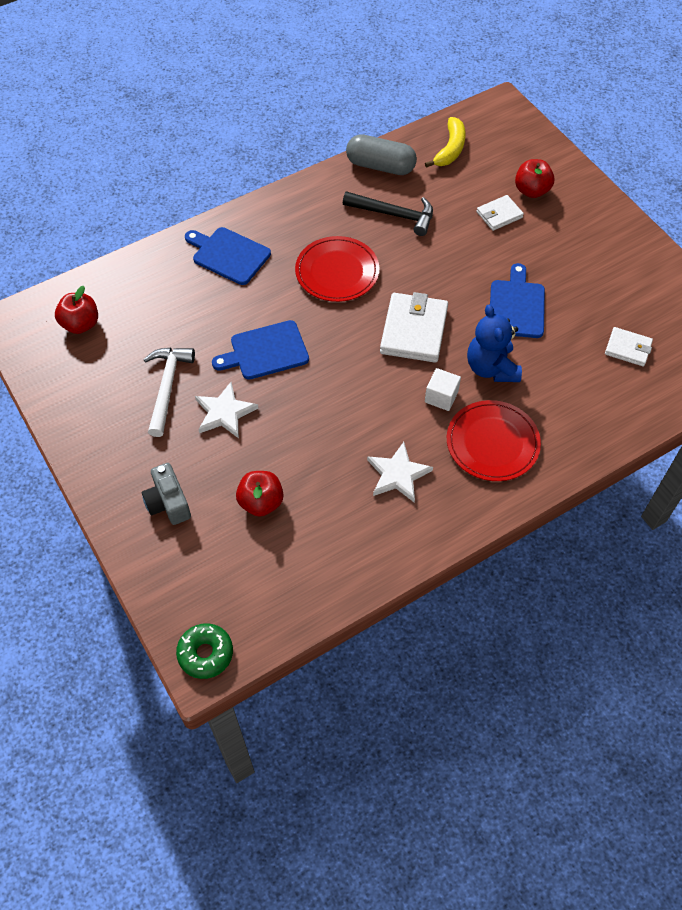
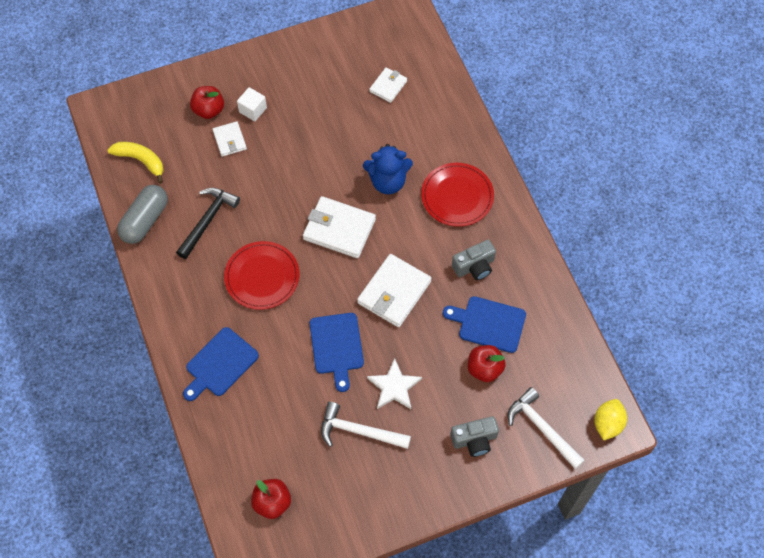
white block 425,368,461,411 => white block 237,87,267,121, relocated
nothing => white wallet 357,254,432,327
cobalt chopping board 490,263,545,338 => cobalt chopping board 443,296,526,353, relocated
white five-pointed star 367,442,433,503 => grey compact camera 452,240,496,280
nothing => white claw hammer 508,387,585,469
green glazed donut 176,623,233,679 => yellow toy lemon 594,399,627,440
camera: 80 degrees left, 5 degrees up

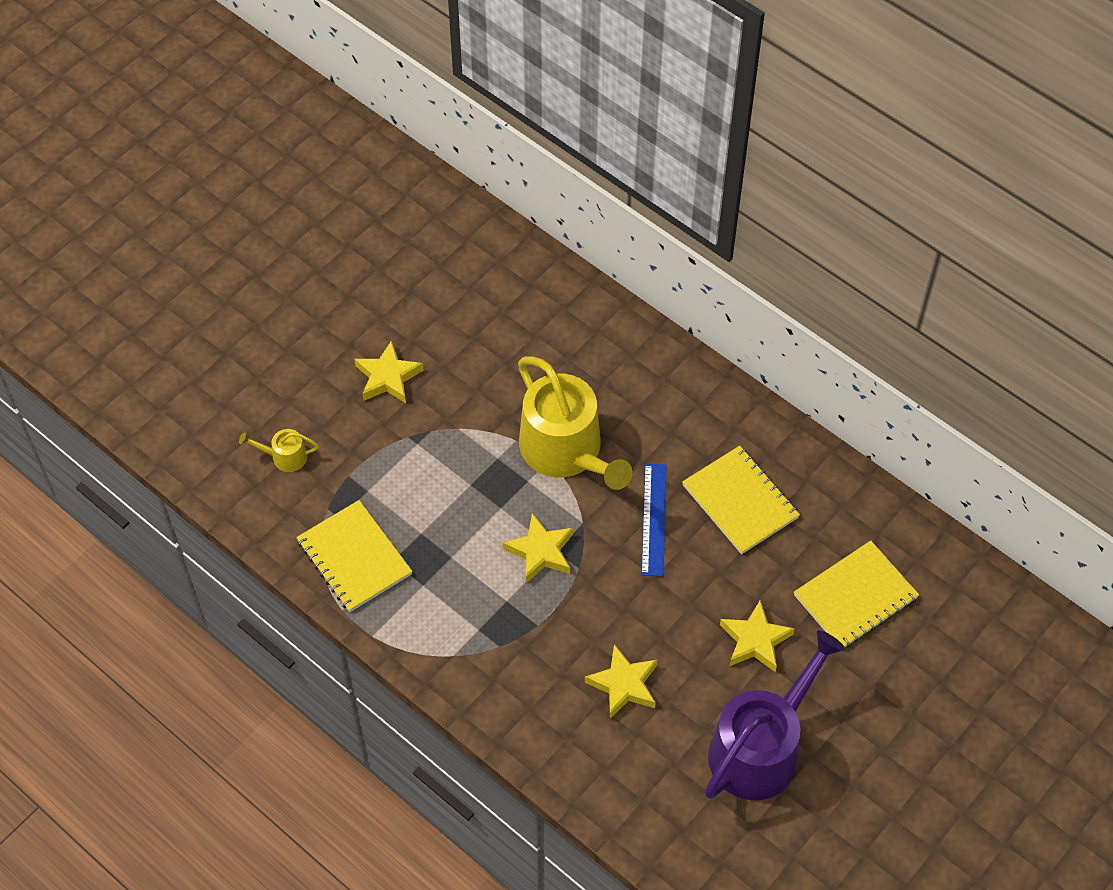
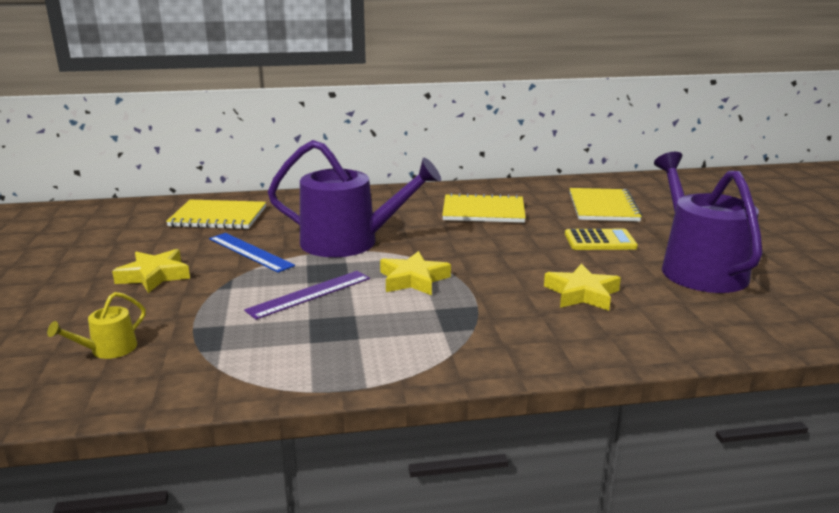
yellow notebook 296,500,413,612 => yellow notebook 166,200,266,229, relocated
cobalt straightedge 641,464,666,576 => cobalt straightedge 209,233,295,273, relocated
nothing => violet straightedge 244,271,370,320
yellow watering can 518,356,632,490 => violet watering can 268,140,441,257
yellow five-pointed star 720,600,795,672 => yellow adding machine 565,229,638,250
camera: 50 degrees left, 35 degrees down

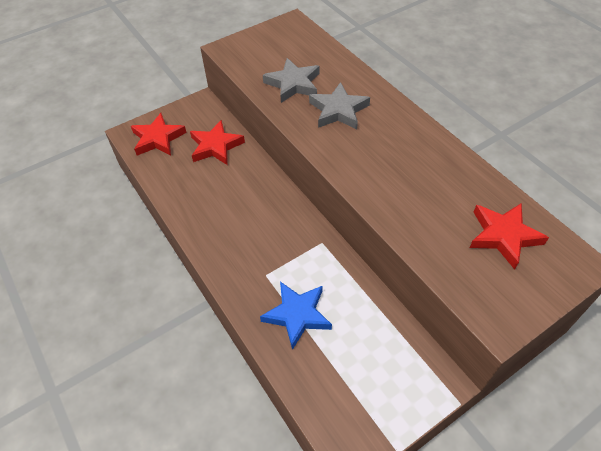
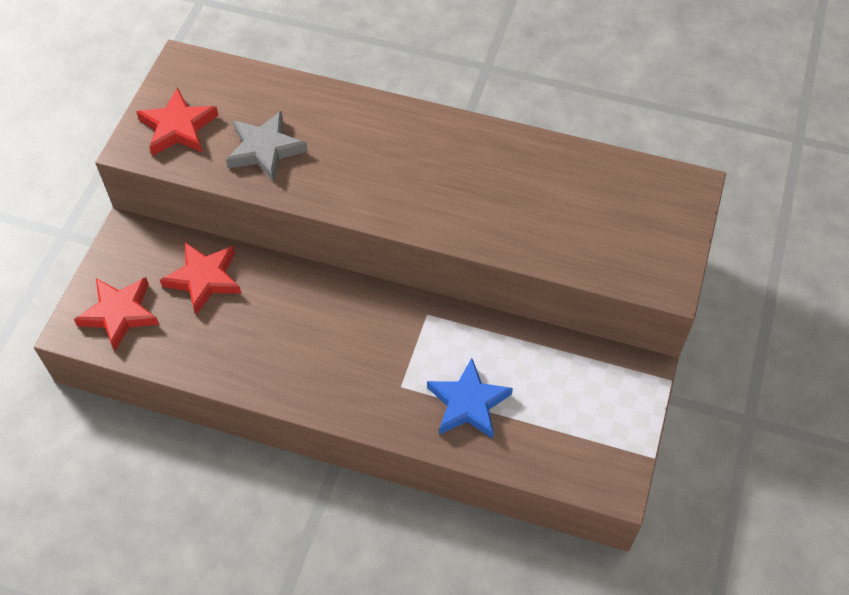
crimson five-pointed star 470,203,549,270 => crimson five-pointed star 136,87,219,156, relocated
grey five-pointed star 309,82,370,129 => nothing
camera: 40 degrees left, 5 degrees up

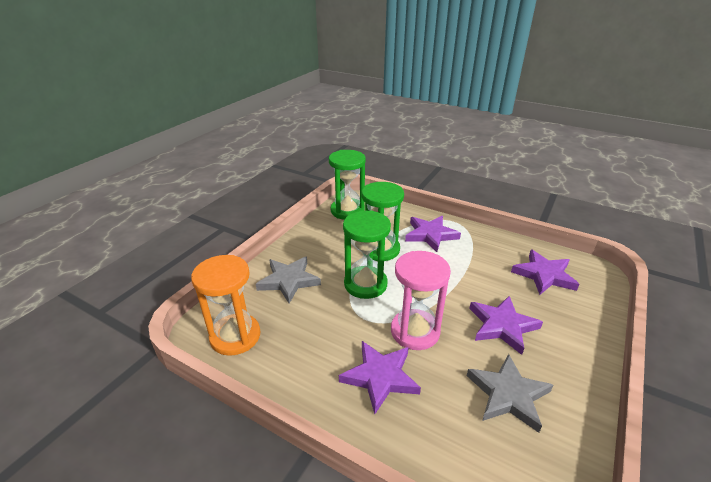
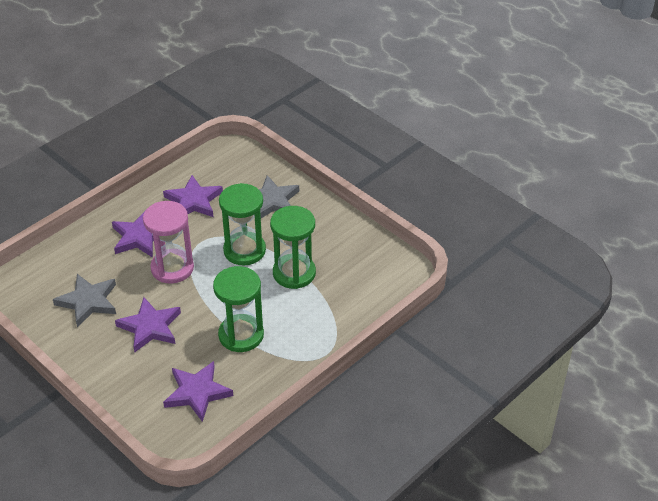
violet five-pointed star 405,216,461,252 => violet five-pointed star 163,175,223,217, relocated
green sandglass 329,150,366,220 => green sandglass 213,266,264,352, relocated
orange-coloured sandglass 191,255,260,356 => nothing
camera: 105 degrees right, 10 degrees up

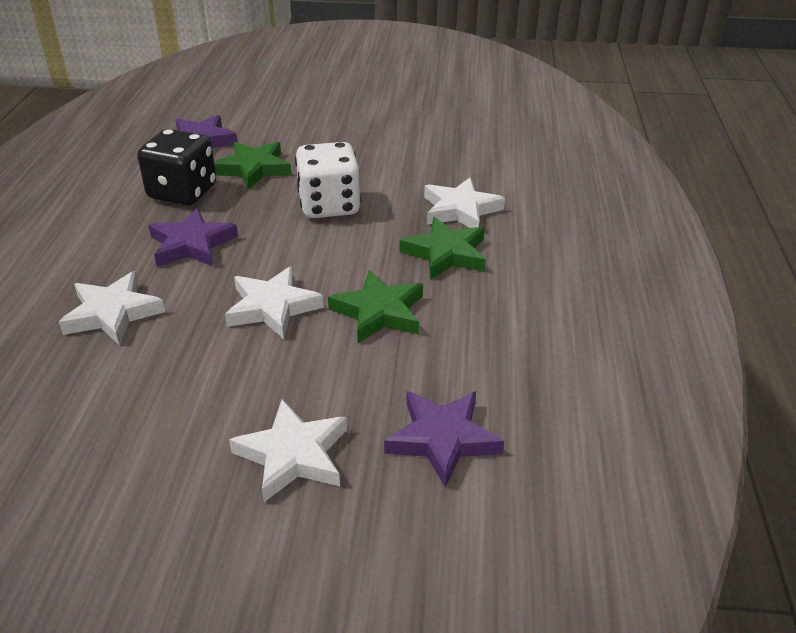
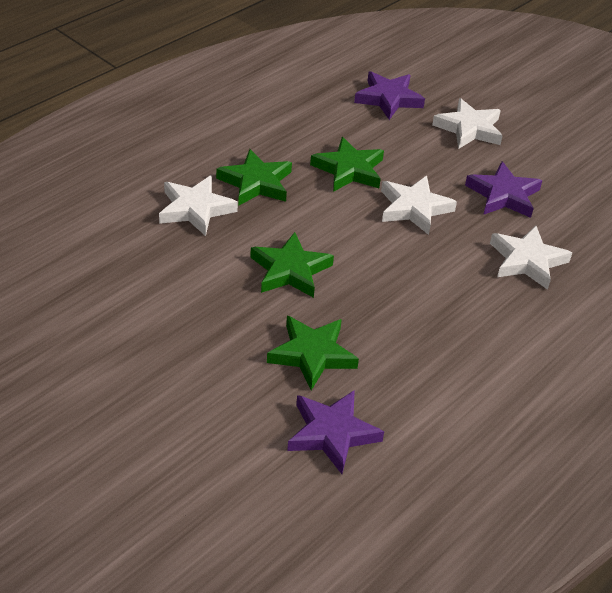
white die 295,142,361,218 => green five-pointed star 250,232,334,298
violet five-pointed star 149,208,238,267 => violet five-pointed star 465,161,542,218, relocated
jet-black die 137,129,216,205 => nothing
camera: 145 degrees left, 5 degrees up

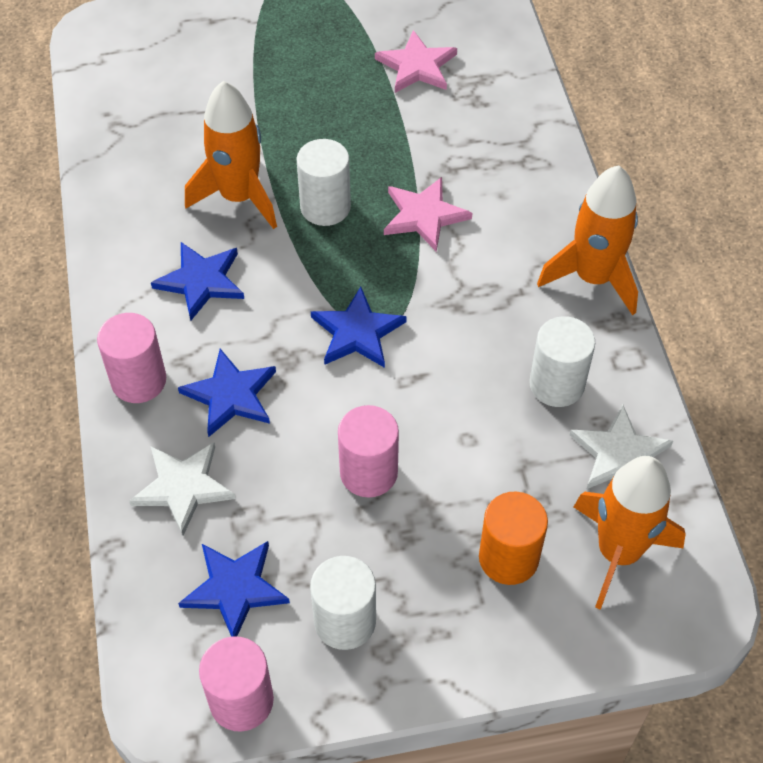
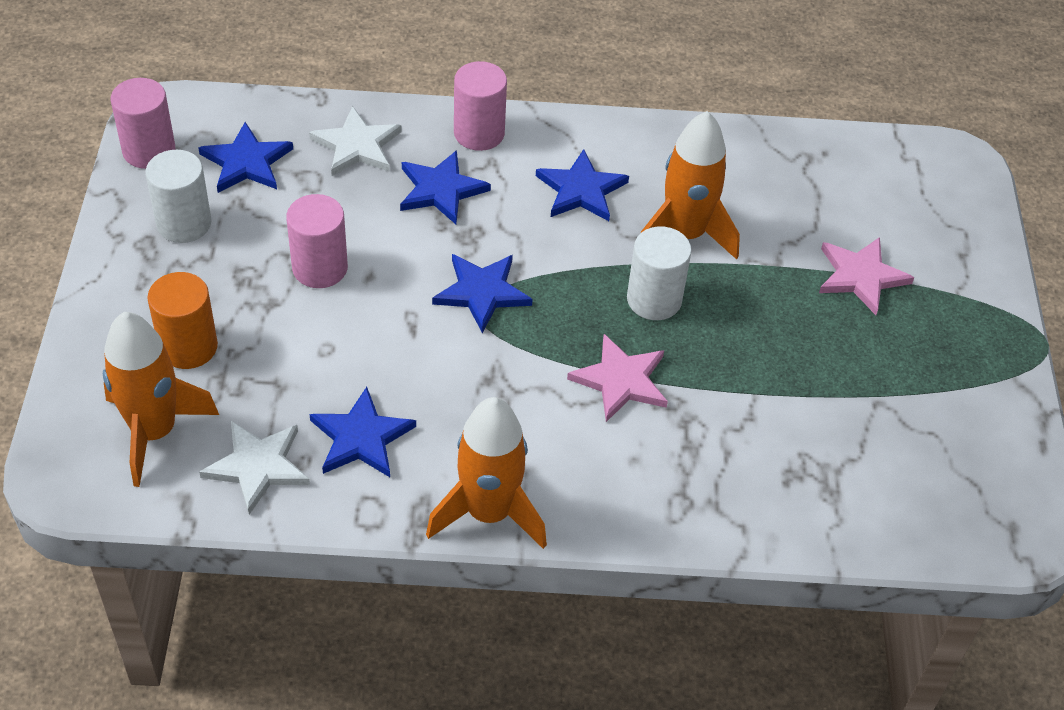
white cylinder 529,316,595,407 => cobalt five-pointed star 309,387,416,477
rose-pink five-pointed star 375,30,457,93 => rose-pink five-pointed star 819,237,914,315, relocated
camera: 100 degrees right, 5 degrees down

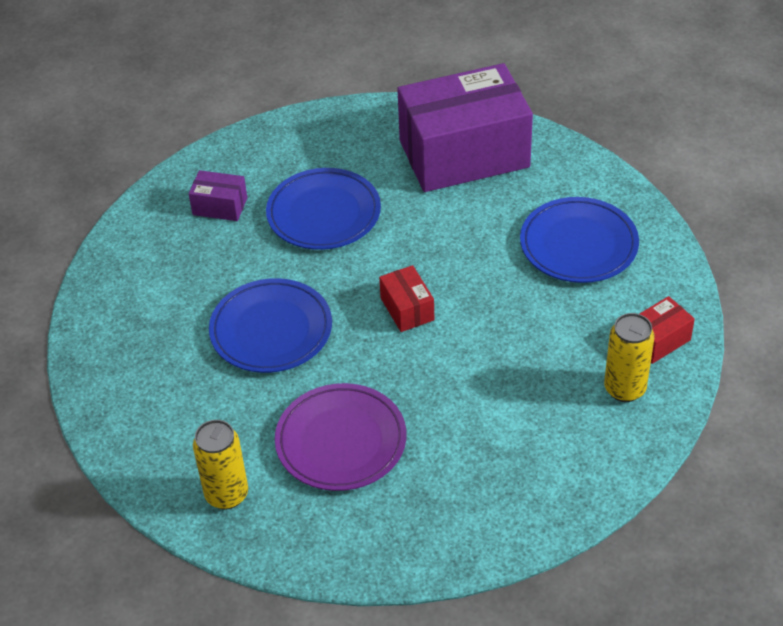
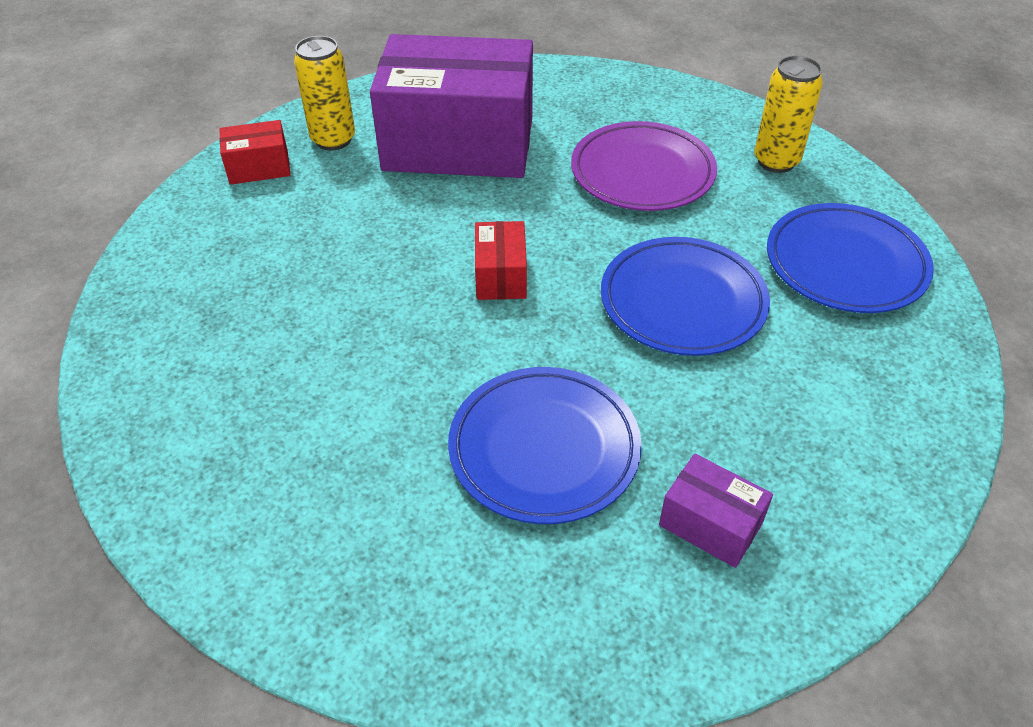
violet package 397,63,533,192 => violet package 370,34,533,178, relocated
cobalt dinner plate 520,197,639,283 => cobalt dinner plate 767,203,934,313, relocated
camera: 160 degrees left, 0 degrees up

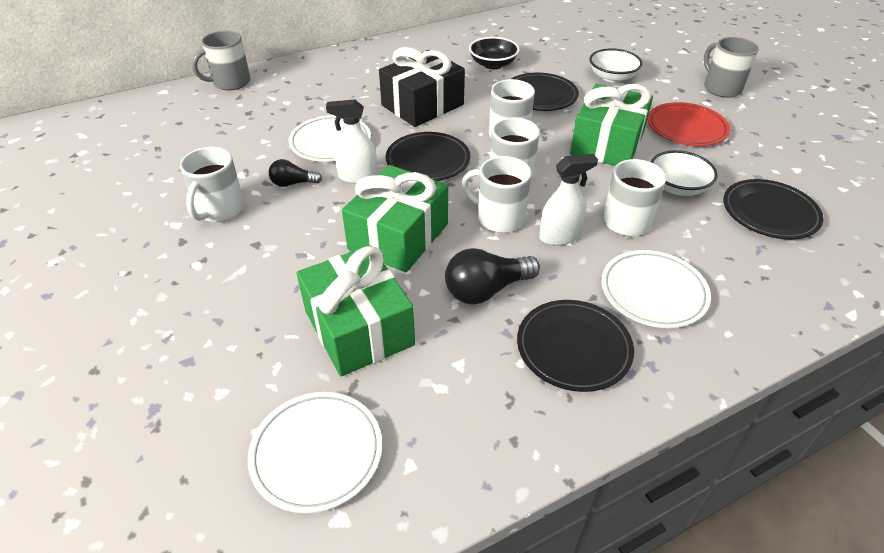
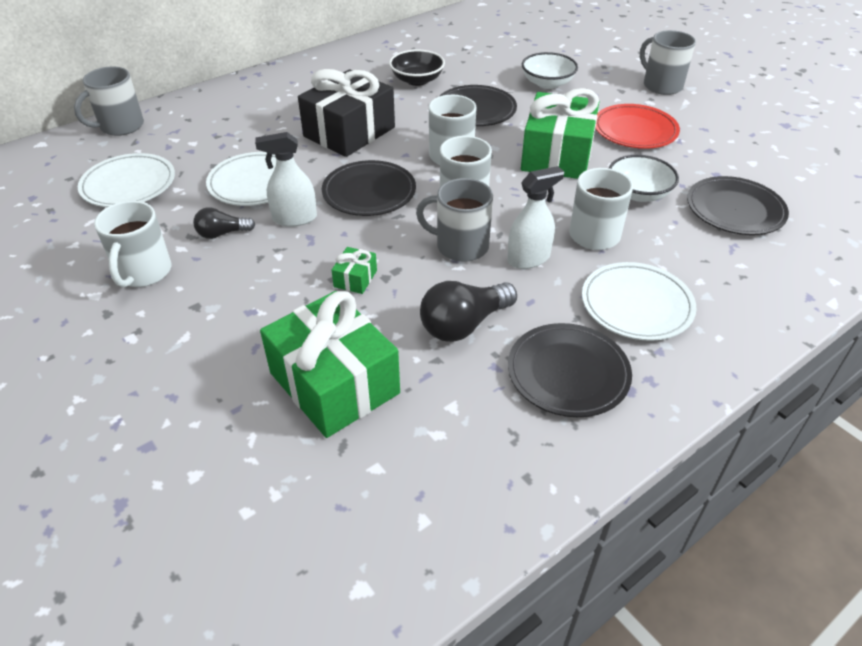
white dinner plate 248,392,382,513 => white dinner plate 78,153,175,207, relocated
green present 342,165,448,272 => green present 332,247,377,294, x0.41
white tea mug 461,156,531,233 => grey tea mug 416,178,493,262
camera: 10 degrees left, 0 degrees up

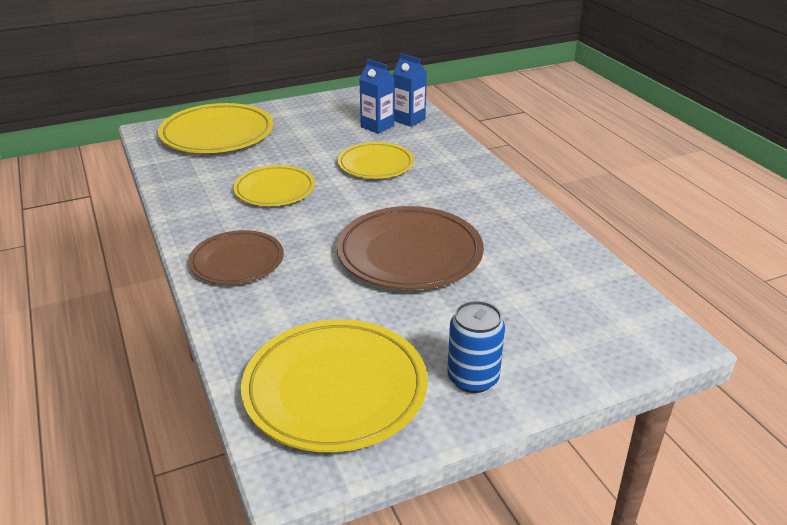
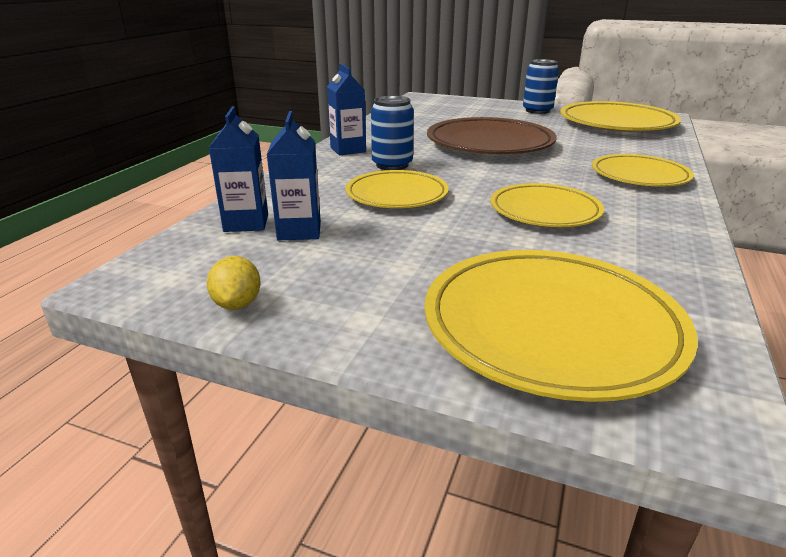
nothing => yellow toy lemon 207,256,261,310
nothing => cobalt juice carton 327,64,366,155
nothing => cobalt soda can 371,96,414,170
russet dinner plate 188,230,284,285 => yellow dinner plate 592,154,694,186
camera: 135 degrees left, 5 degrees down

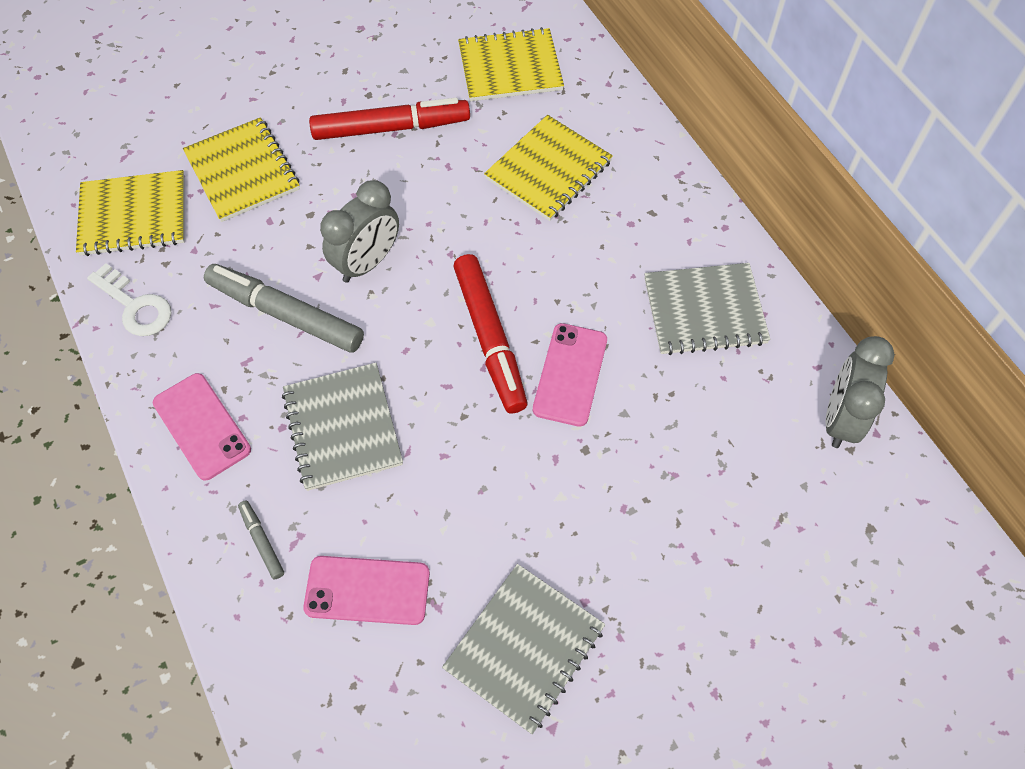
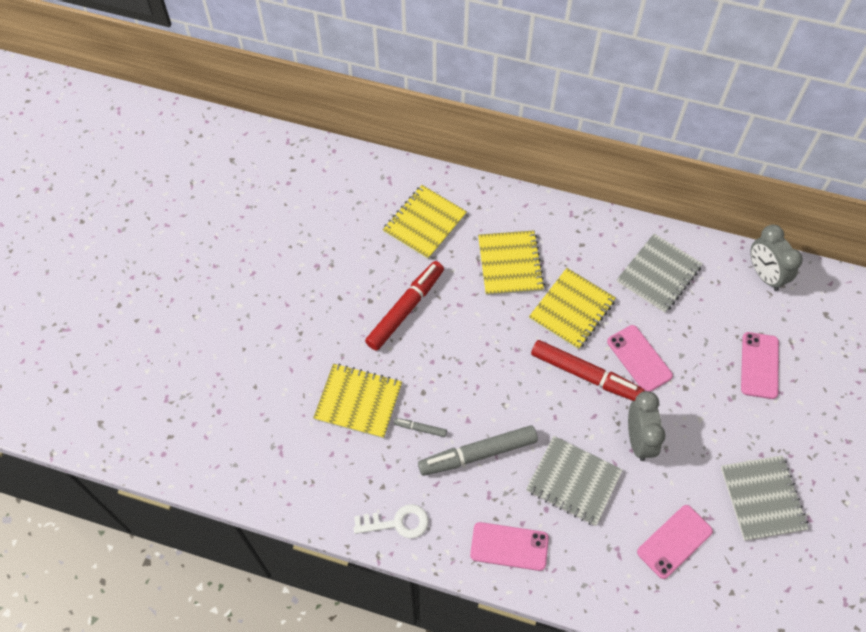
grey marker 238,500,284,579 => grey marker 394,418,447,437, relocated
yellow notebook 76,170,185,256 => yellow notebook 529,268,616,350, relocated
grey alarm clock 320,180,399,283 => grey alarm clock 628,391,666,461, relocated
nothing => rose-pink phone 741,332,779,399
camera: 45 degrees left, 0 degrees up

